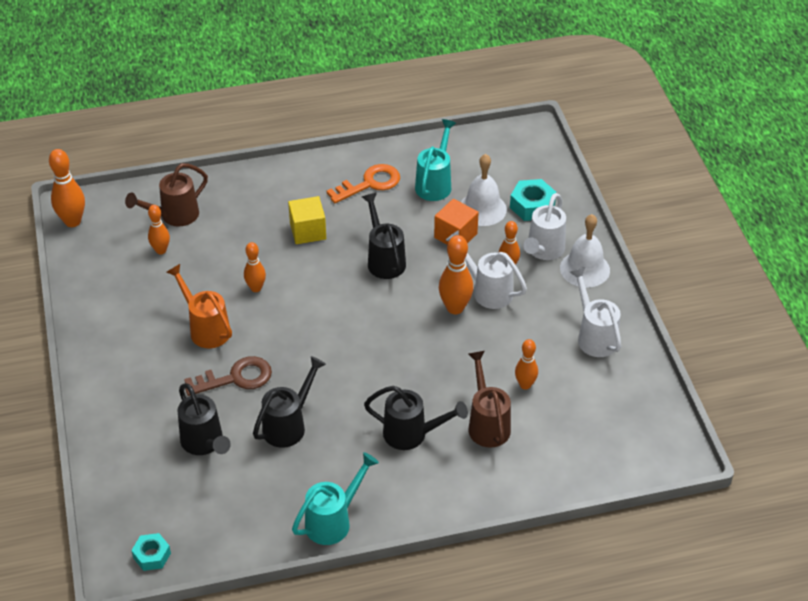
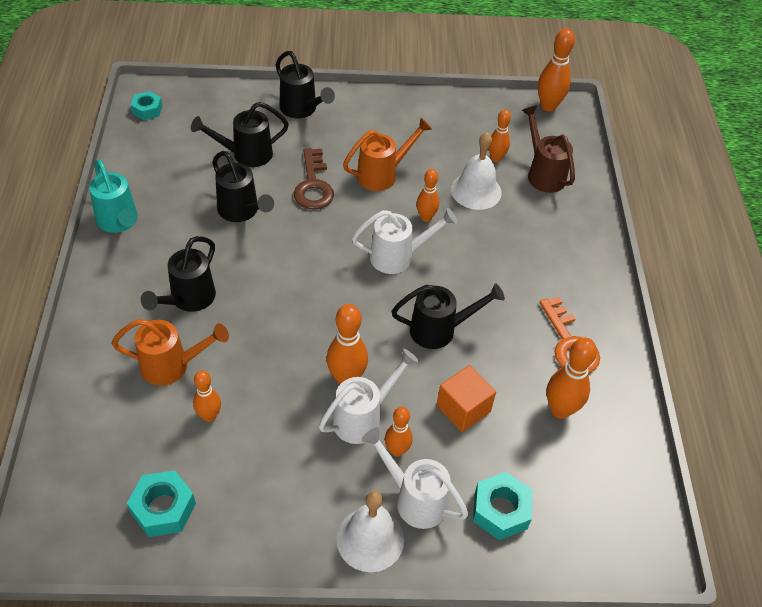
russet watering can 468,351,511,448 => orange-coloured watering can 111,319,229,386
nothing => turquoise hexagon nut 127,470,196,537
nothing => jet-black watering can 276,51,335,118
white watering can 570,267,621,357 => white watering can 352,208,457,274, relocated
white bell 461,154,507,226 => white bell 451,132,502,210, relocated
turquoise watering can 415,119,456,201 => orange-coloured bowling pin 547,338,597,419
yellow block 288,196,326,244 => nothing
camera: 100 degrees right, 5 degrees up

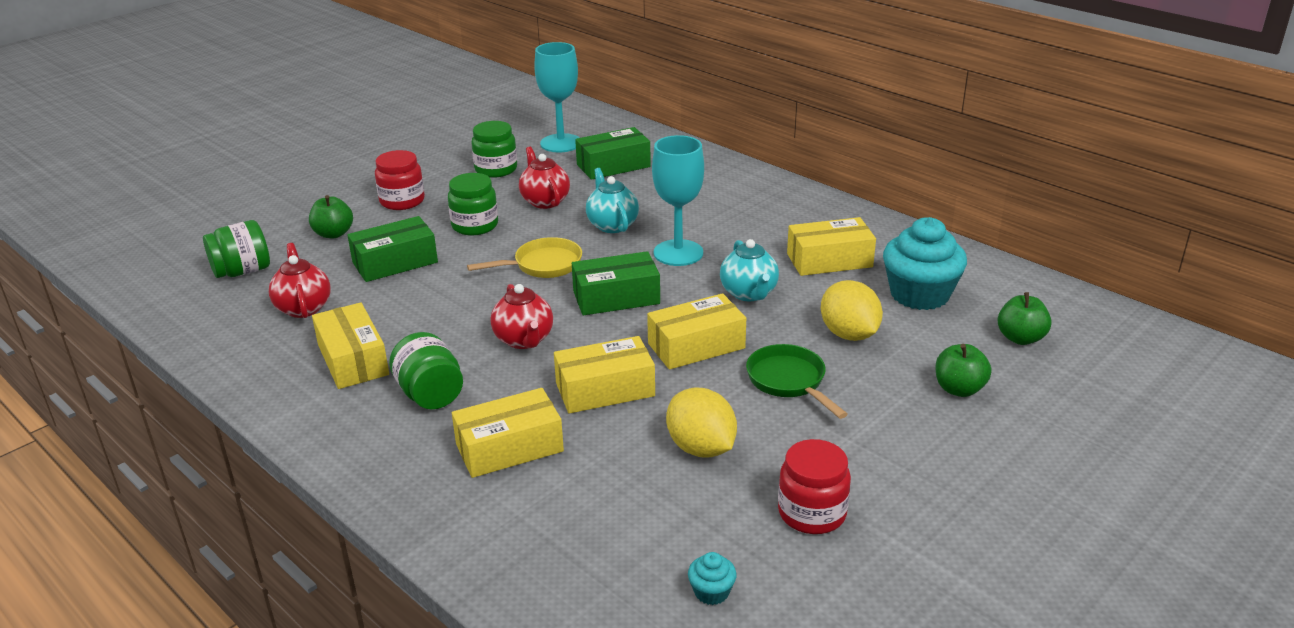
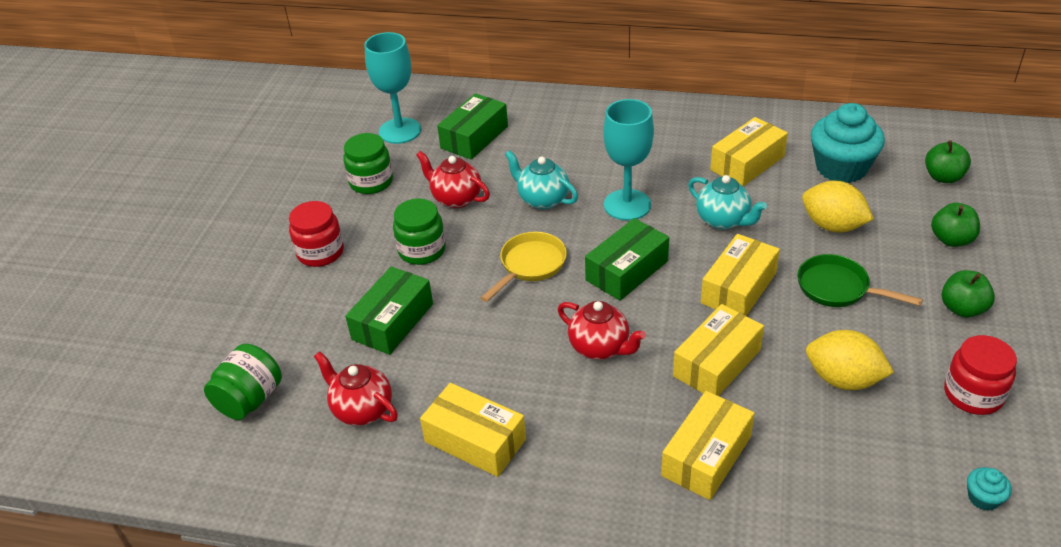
green apple fruit 309,195,353,238 => green apple fruit 942,270,995,318, relocated
green jar 389,332,463,409 => nothing
camera: 30 degrees left, 10 degrees up

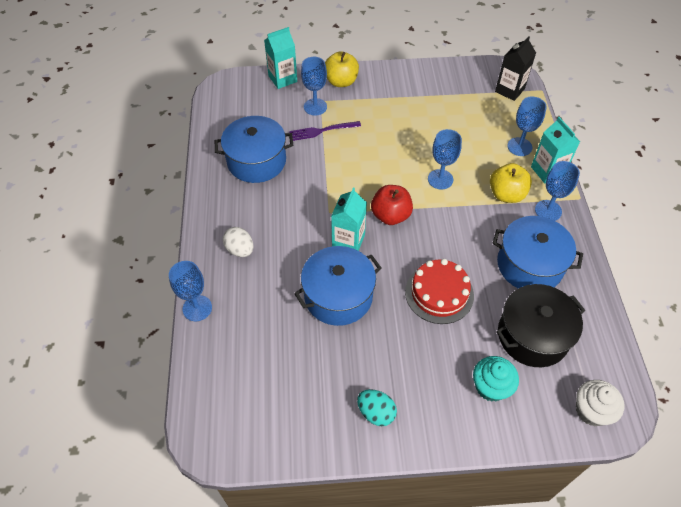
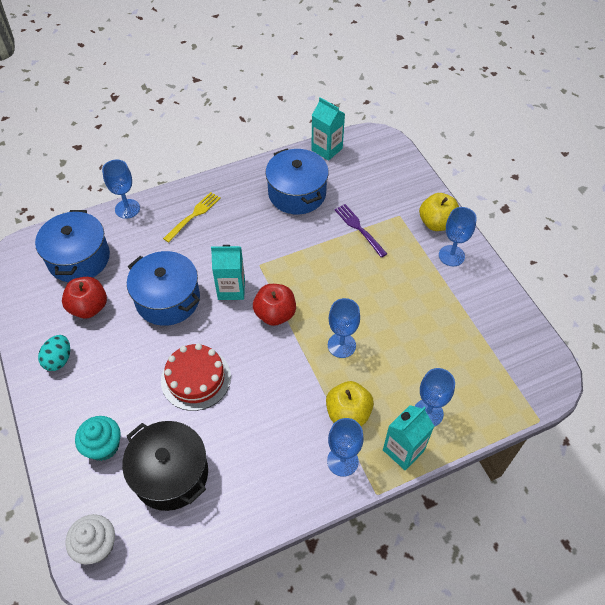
cobalt pot 493,216,583,289 => cobalt pot 35,210,110,282, relocated
nothing => crimson apple fruit 62,277,107,318
white toy egg 223,227,253,257 => yellow table fork 163,192,221,242
turquoise juice carton 264,27,297,89 => turquoise juice carton 311,97,345,161, relocated
cobalt wine glass 301,57,327,115 => cobalt wine glass 439,207,477,266, relocated
jet-black juice carton 495,36,536,101 => nothing
camera: 70 degrees right, 0 degrees up

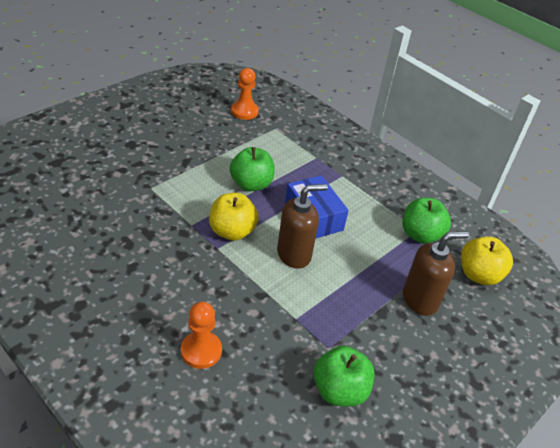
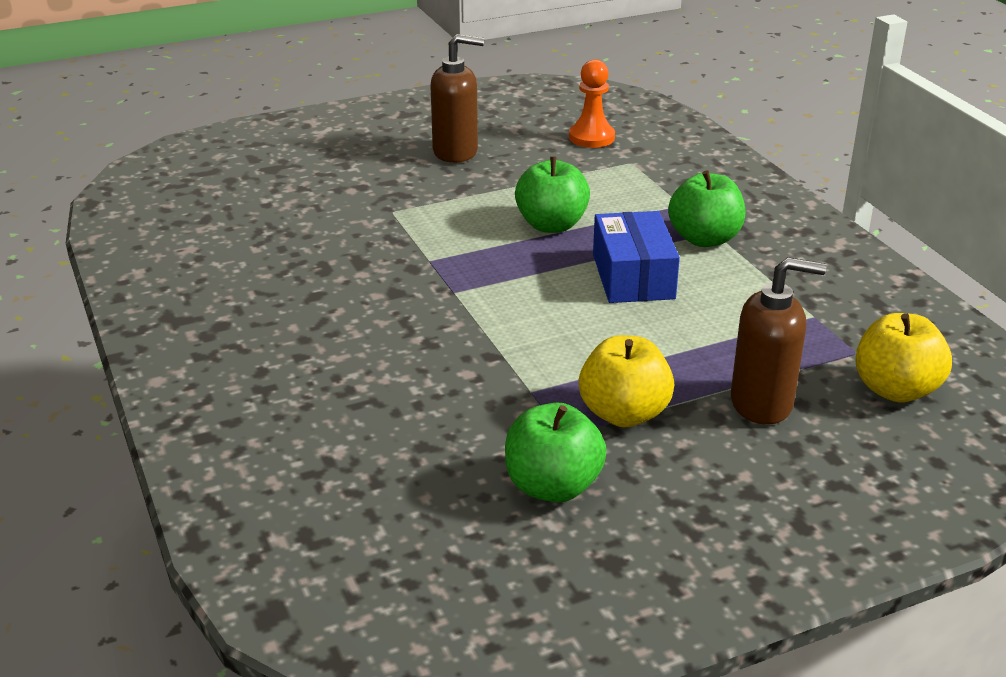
russet pump bottle 277,184,328,269 => russet pump bottle 430,34,484,163, relocated
yellow apple fruit 209,193,259,241 => yellow apple fruit 579,335,674,427, relocated
green apple fruit 402,198,451,244 => green apple fruit 668,170,745,247, relocated
orange-coloured pawn 181,302,222,369 => nothing
camera: 25 degrees right, 10 degrees down

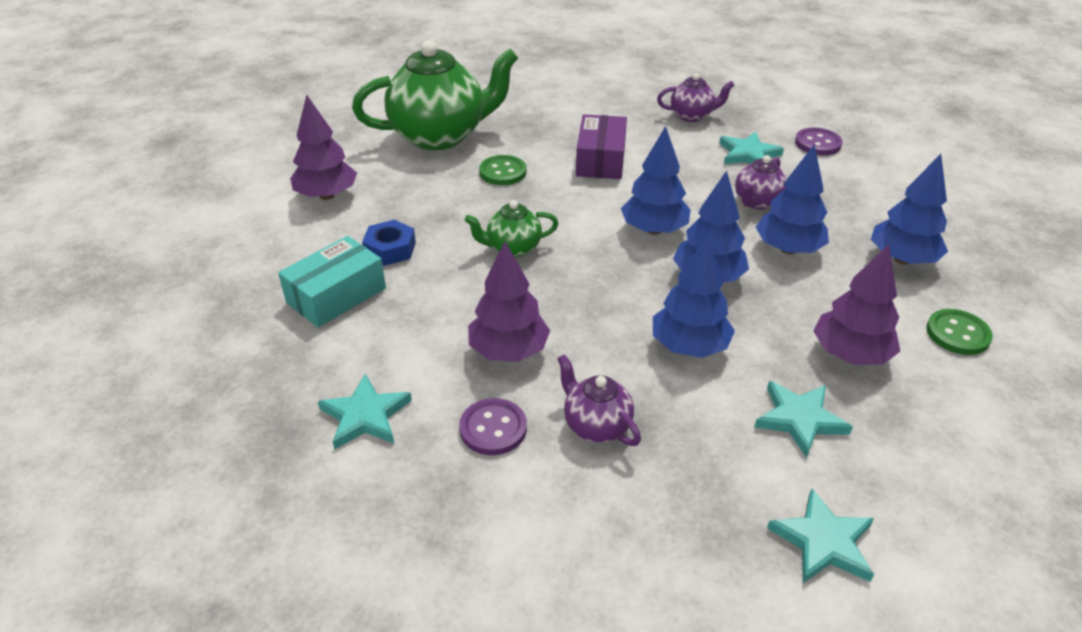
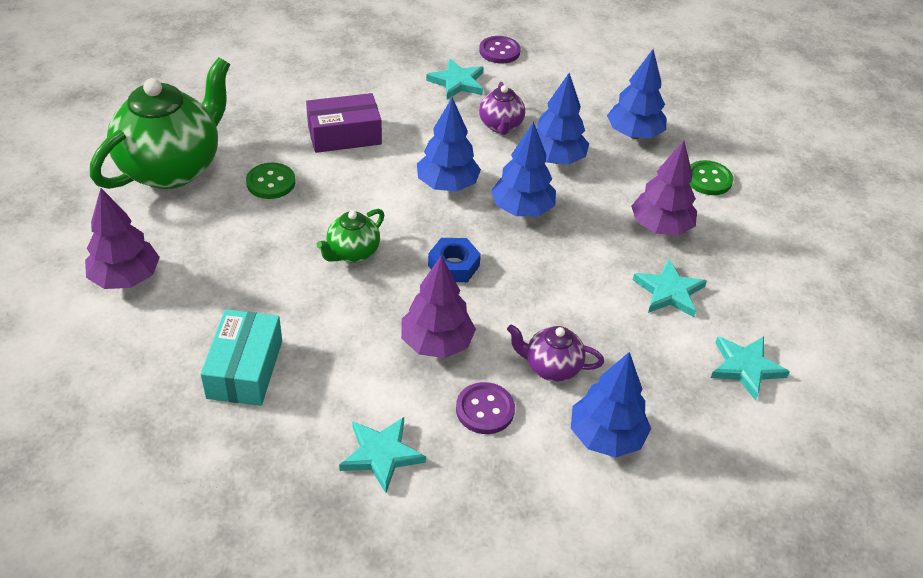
violet package 576,114,627,179 => violet package 306,93,382,153, 75 degrees counterclockwise
cobalt hexagon nut 362,220,416,266 => cobalt hexagon nut 428,238,481,282, relocated
cobalt fir tree 653,236,735,358 => cobalt fir tree 571,352,651,458, relocated
violet tea pot 657,73,734,122 => nothing
camera: 40 degrees left, 5 degrees up

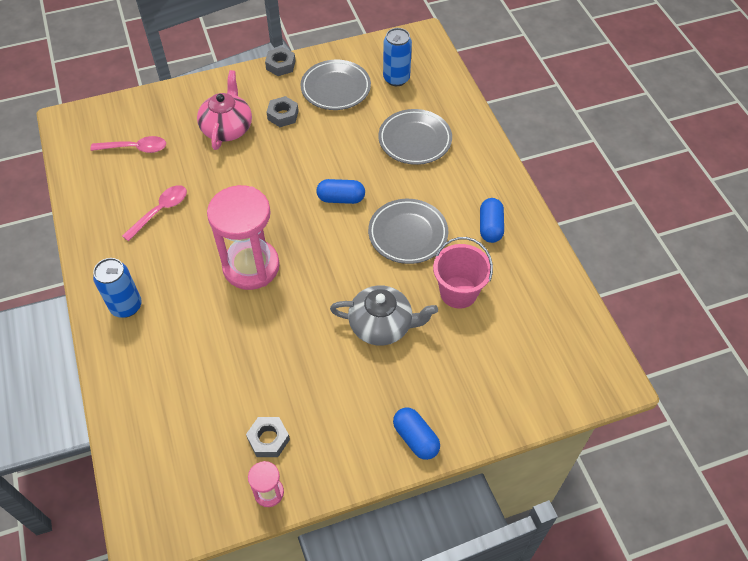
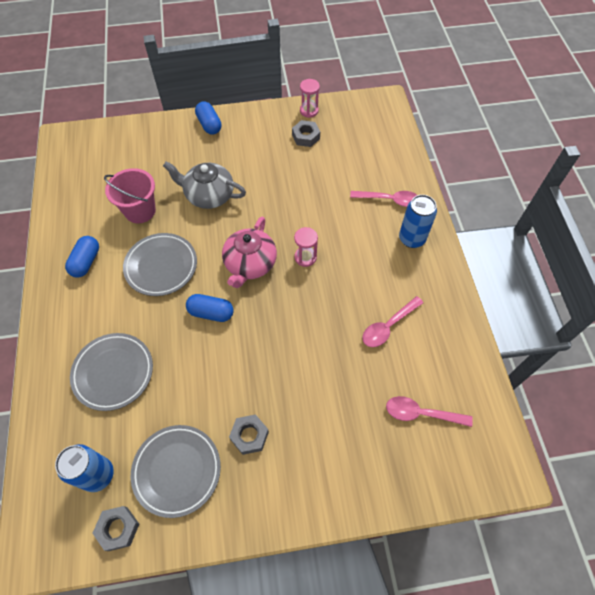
grey hexagon nut 265,47,295,76 => grey hexagon nut 92,506,139,551, relocated
rose-pink tea pot 197,70,252,150 => rose-pink tea pot 222,217,277,288, relocated
rose-pink sandglass 207,185,280,290 => rose-pink sandglass 294,227,318,267, x0.45
nothing => rose-pink spoon 350,191,417,207
camera: 170 degrees left, 5 degrees up

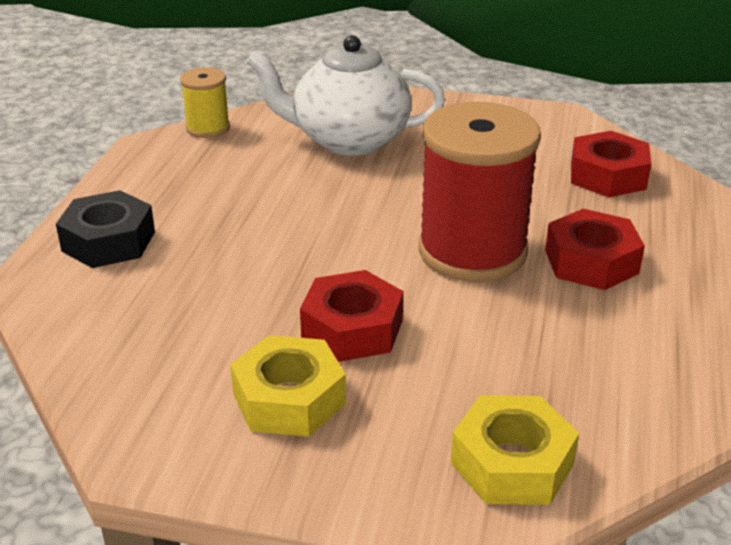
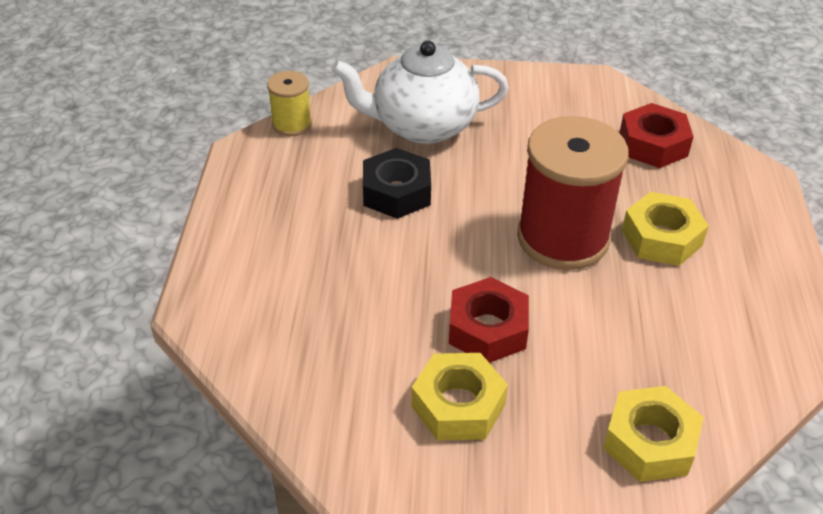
jet-black hexagon nut 56,190,155,268 => jet-black hexagon nut 363,148,431,219, relocated
crimson hexagon nut 545,209,645,290 => yellow hexagon nut 622,192,709,266
camera: 10 degrees left, 10 degrees up

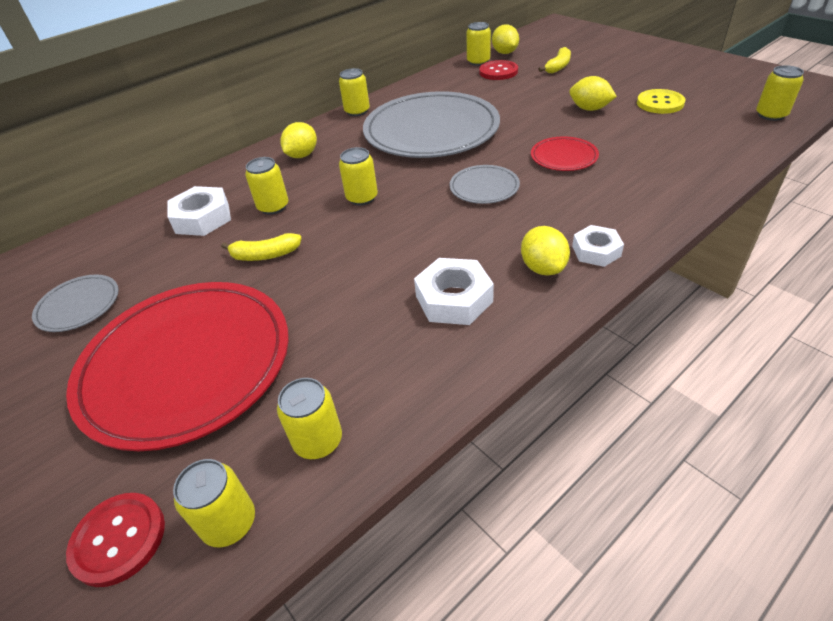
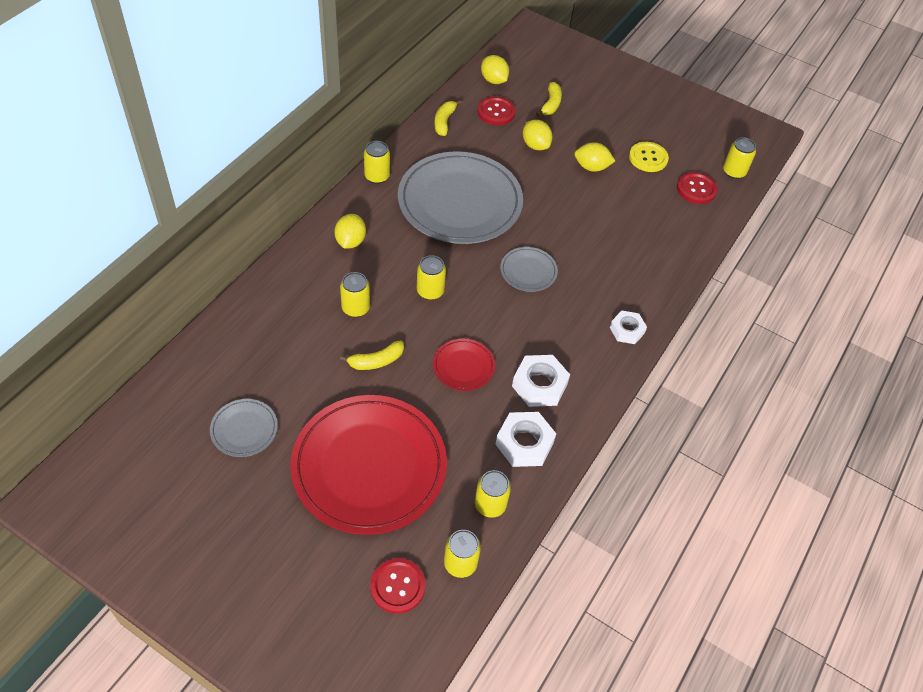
crimson dinner plate 531,137,599,171 => crimson dinner plate 433,339,495,391, relocated
nothing => yellow banana fruit 434,100,462,136
white hexagon nut 168,186,231,236 => white hexagon nut 495,412,556,467, relocated
yellow toy lemon 521,226,570,275 => yellow toy lemon 523,120,553,150, relocated
nothing => crimson button 677,172,718,204
yellow soda can 466,22,491,66 => nothing
camera: 25 degrees left, 10 degrees up

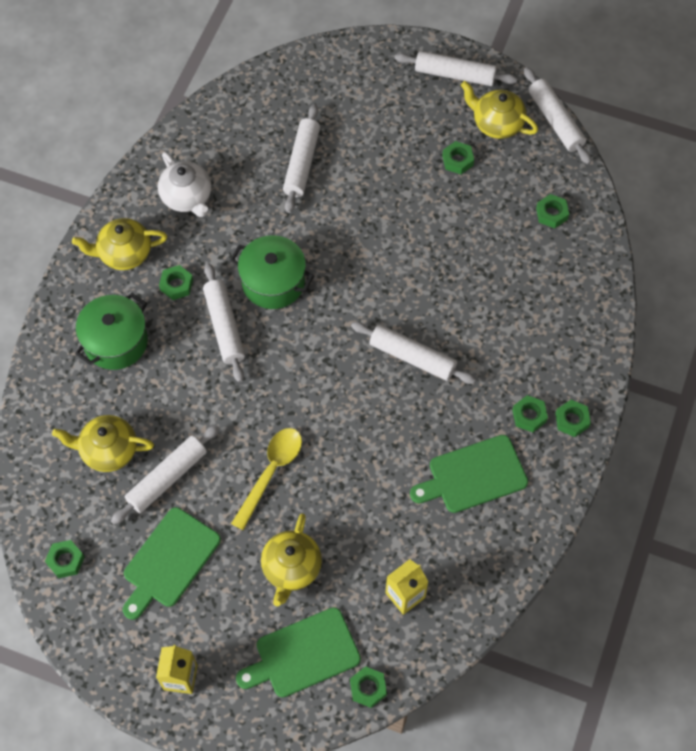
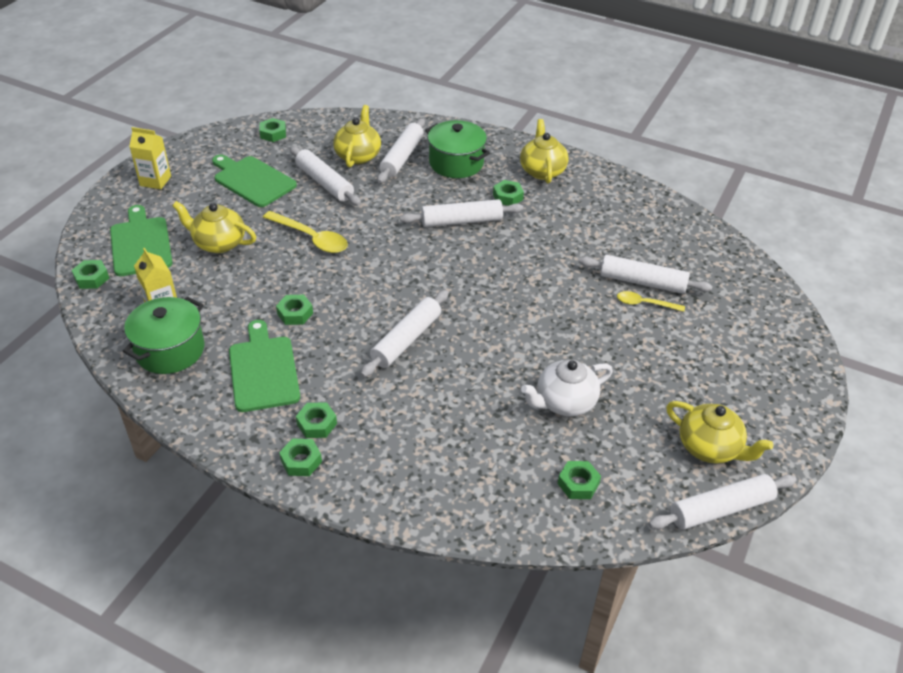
green pot 230,235,314,309 => green pot 122,297,205,374, relocated
green hexagon nut 442,141,474,174 => green hexagon nut 276,295,313,325, relocated
white rolling pin 395,51,517,86 => white rolling pin 377,118,425,183, relocated
white tea pot 158,152,212,217 => white tea pot 521,359,613,416, relocated
nothing => yellow spoon 617,291,685,312
yellow tea pot 461,81,538,139 => yellow tea pot 666,401,773,464, 90 degrees clockwise
camera: 95 degrees right, 20 degrees down

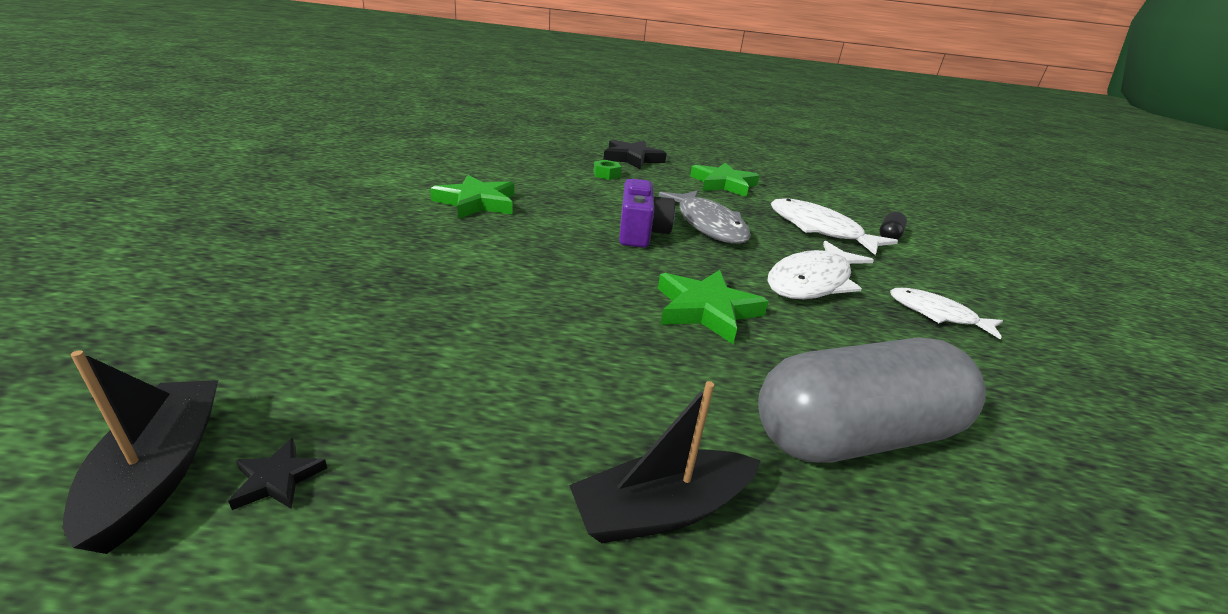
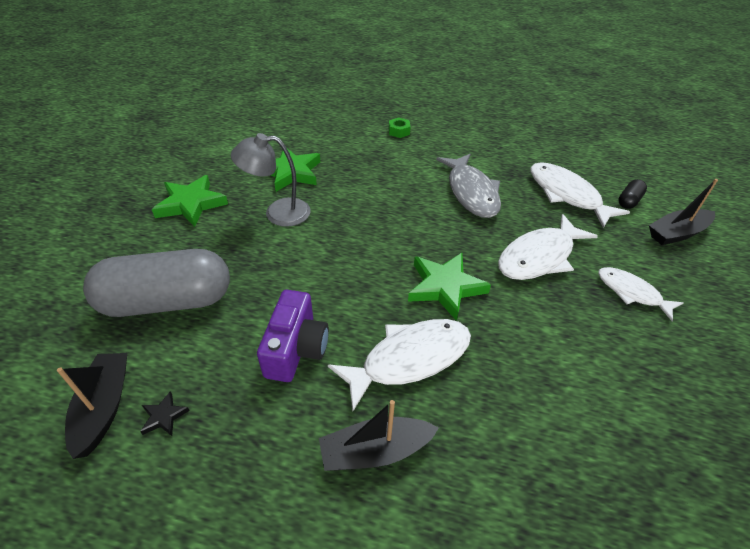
grey capsule 758,338,986,463 => grey capsule 83,249,230,317, relocated
green five-pointed star 690,163,759,197 => green five-pointed star 152,175,228,227, relocated
nothing => grey desk lamp 231,133,311,227
violet compact camera 619,179,675,248 => violet compact camera 257,290,329,382, relocated
nothing => white fish figure 328,319,471,411
nothing => jet-black sailboat 649,179,718,245
jet-black five-pointed star 604,139,667,169 => nothing
camera: 10 degrees right, 15 degrees up

